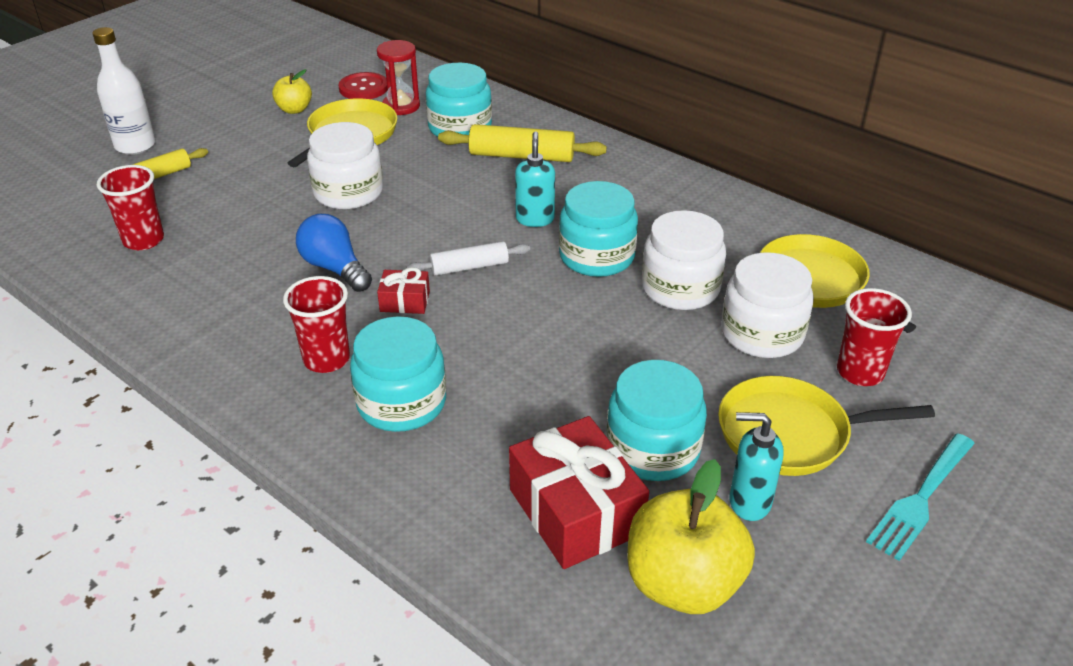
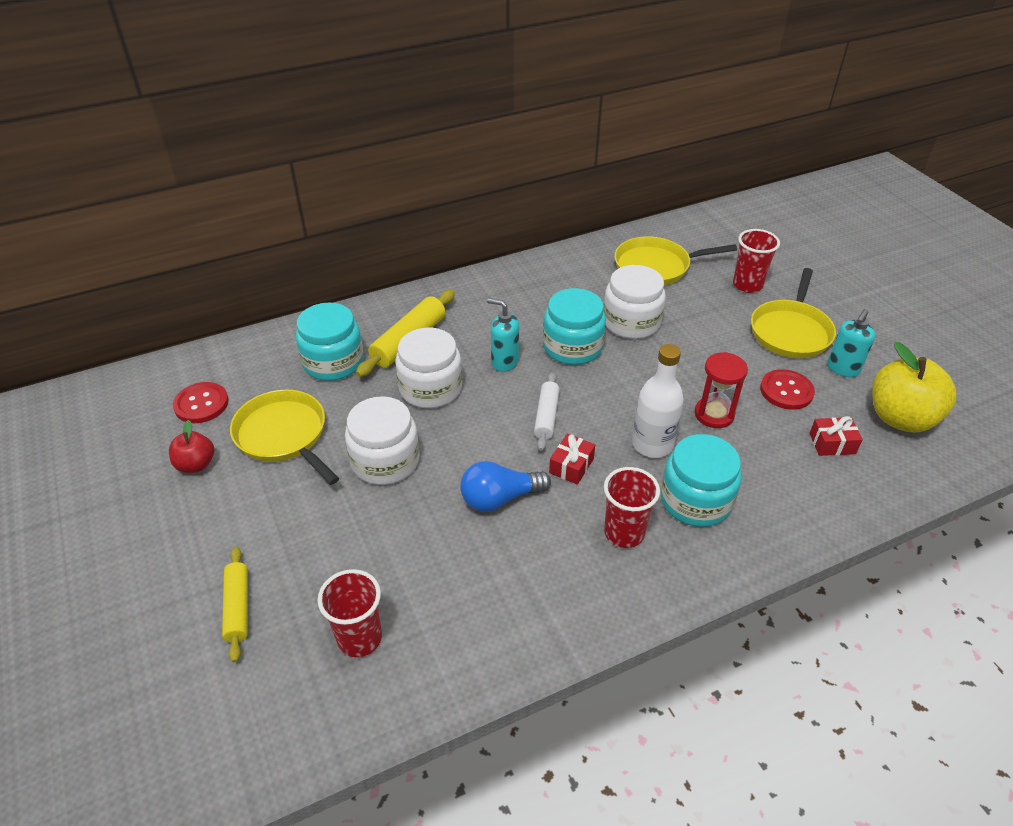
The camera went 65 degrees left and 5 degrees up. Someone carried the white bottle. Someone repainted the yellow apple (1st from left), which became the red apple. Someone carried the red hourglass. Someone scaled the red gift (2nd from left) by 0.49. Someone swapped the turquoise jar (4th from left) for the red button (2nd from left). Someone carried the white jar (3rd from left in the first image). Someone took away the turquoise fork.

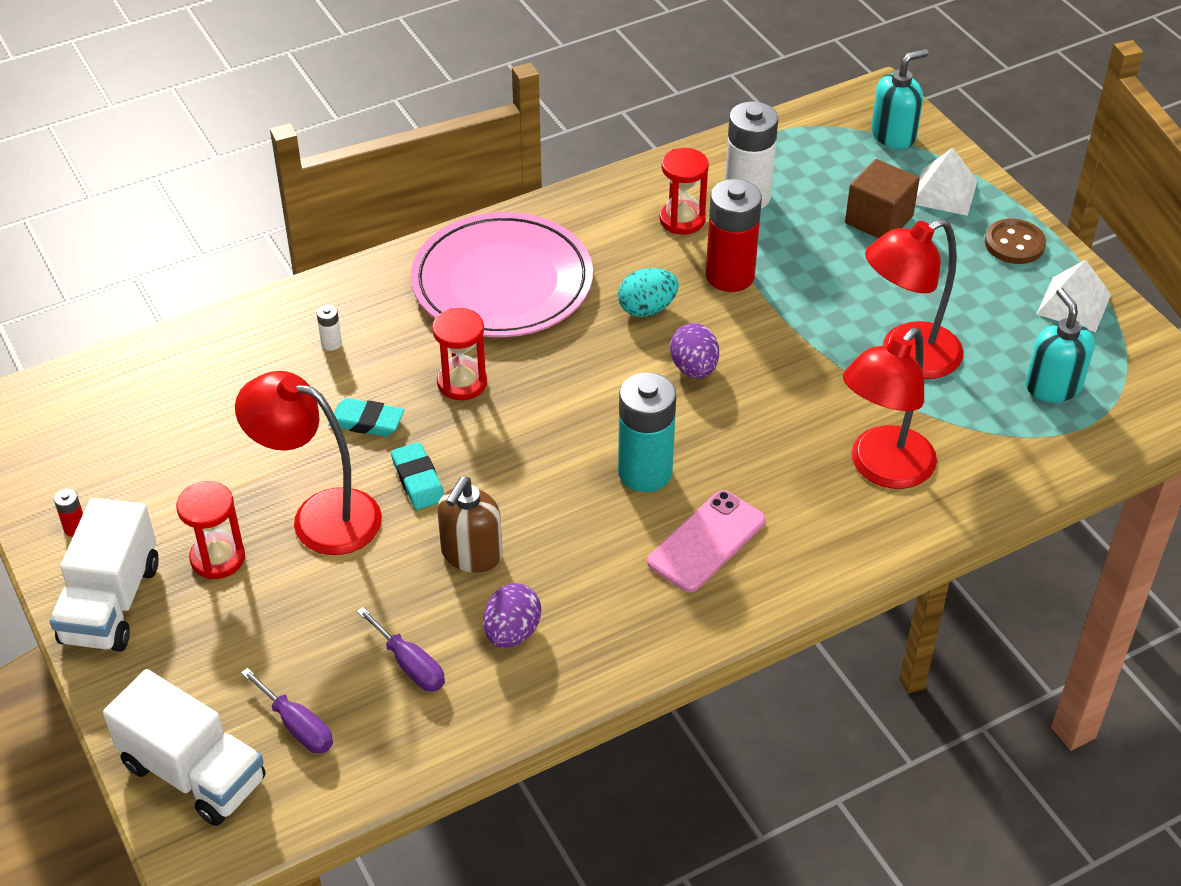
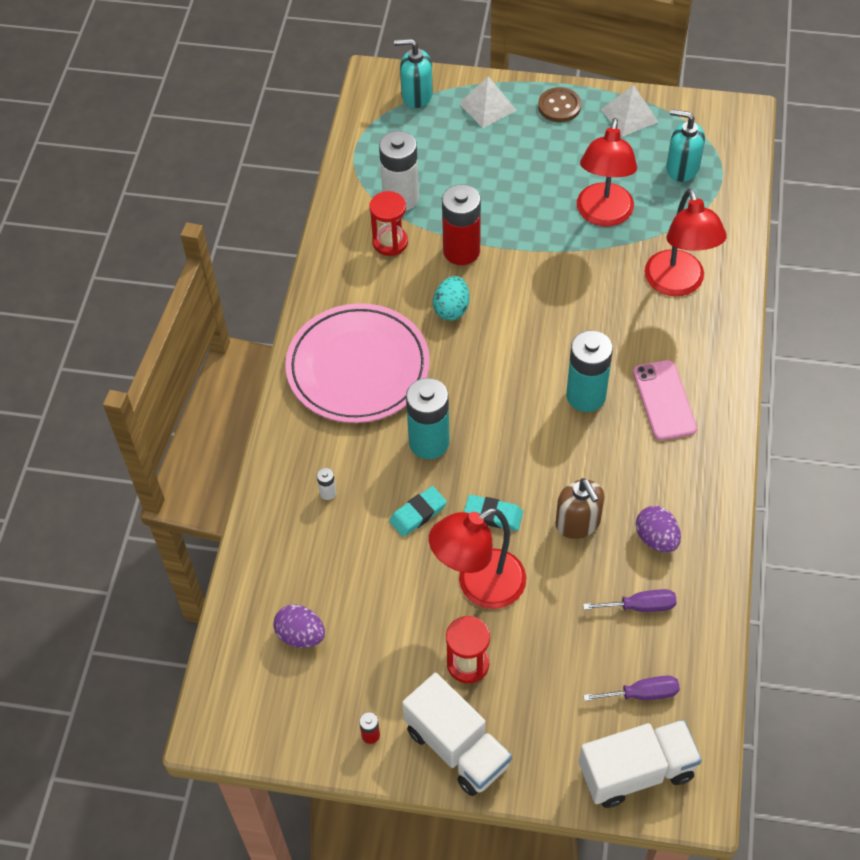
The camera went 50 degrees left and 10 degrees up. Someone swapped the red hourglass (2nd from left) for the turquoise battery (1st from left). Someone carried the purple egg (2nd from left in the first image). Someone took away the brown cube. Someone rotated the turquoise soap dispenser (1st from left) by 90 degrees counterclockwise.

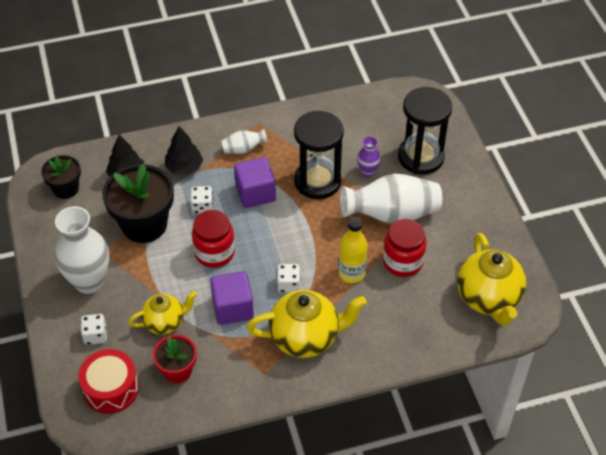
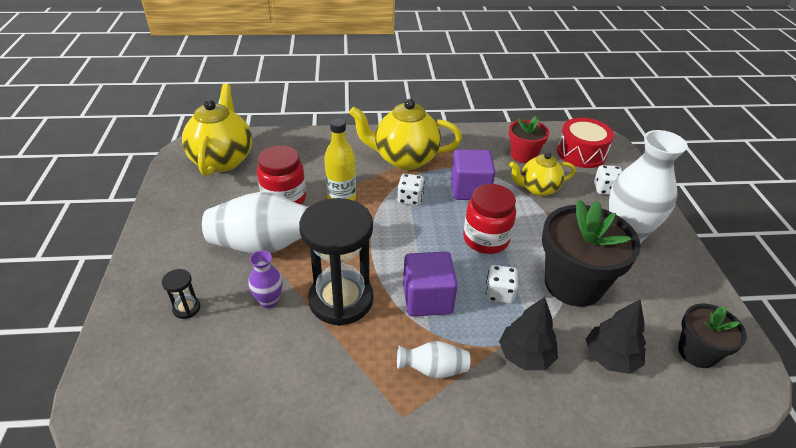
The camera went 170 degrees left and 10 degrees down. Someone scaled the black hourglass (2nd from left in the first image) by 0.40.

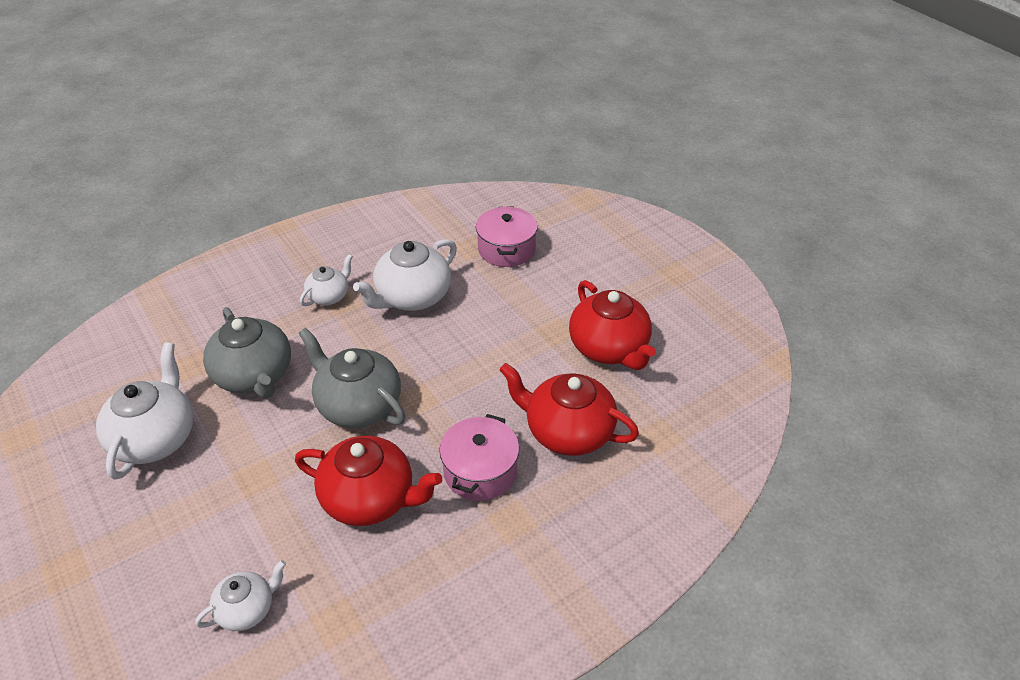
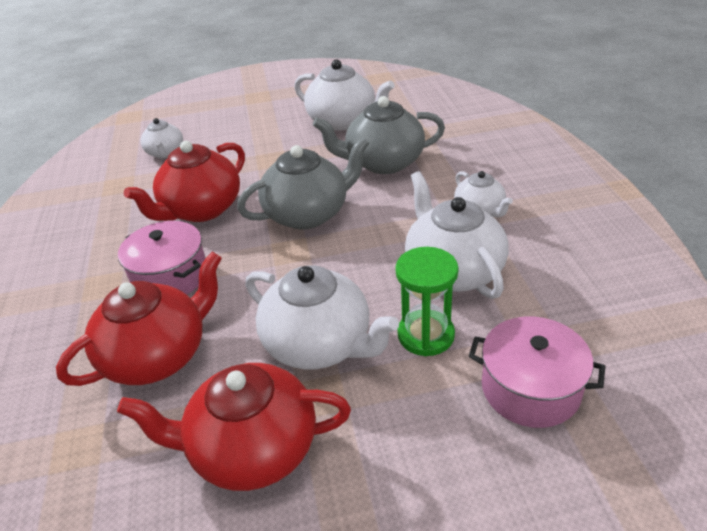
The camera went 115 degrees right and 5 degrees down. Someone put down the white teapot (2nd from left). Someone put down the green hourglass.

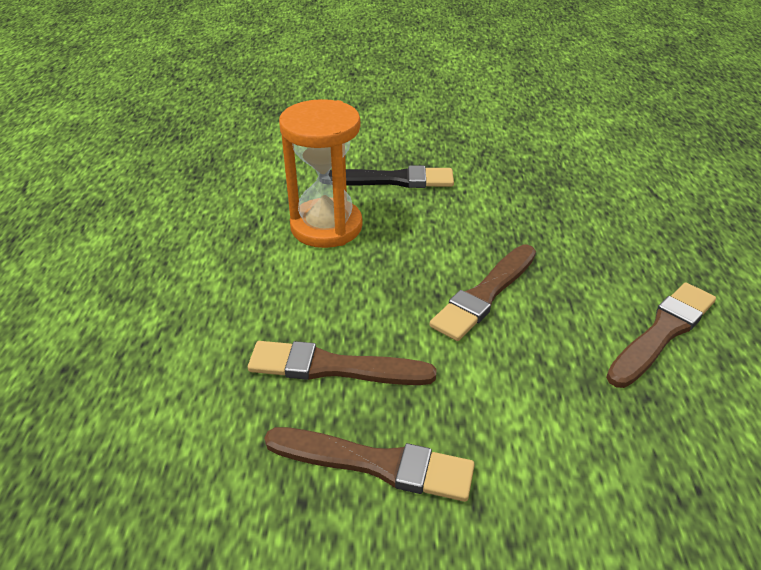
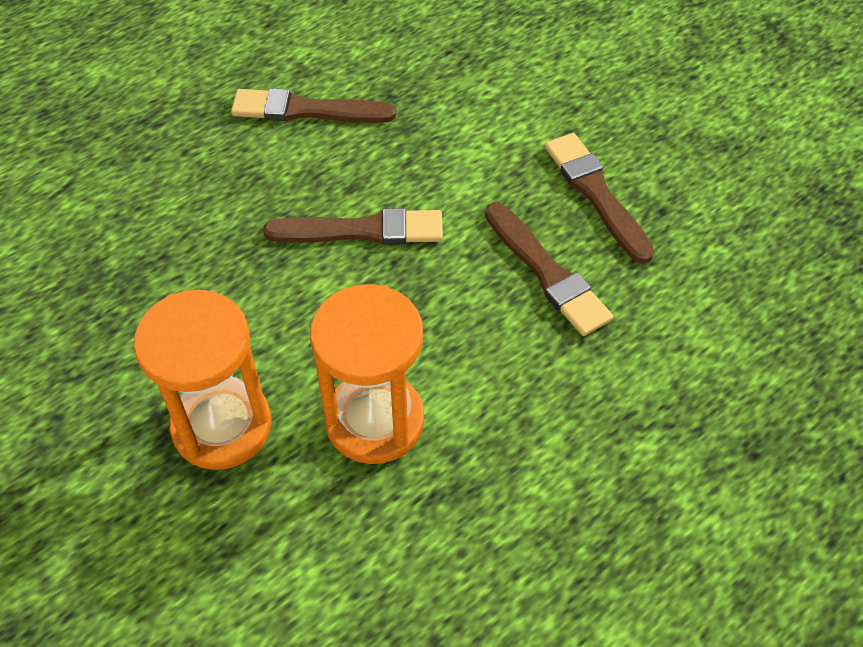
The camera went 130 degrees left and 15 degrees up. Someone swapped the black brush for the orange hourglass (1st from left).

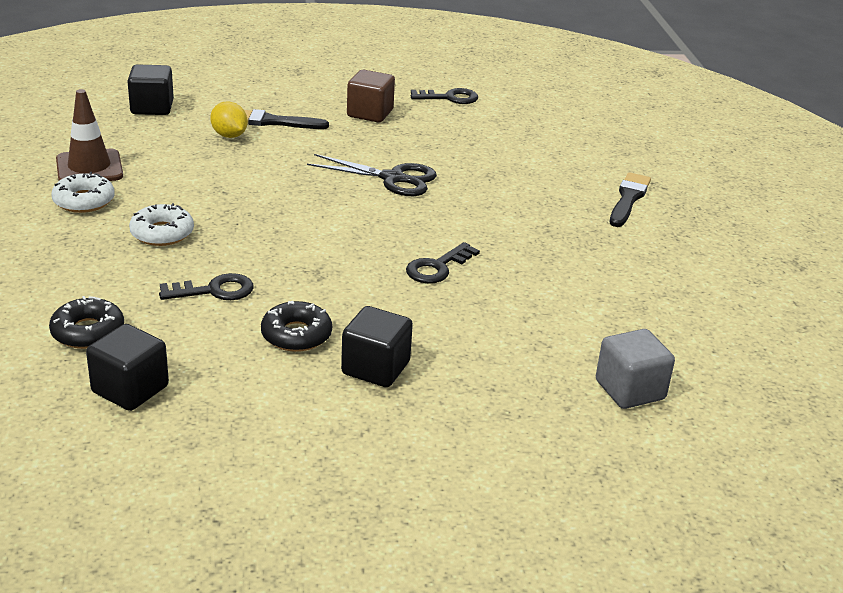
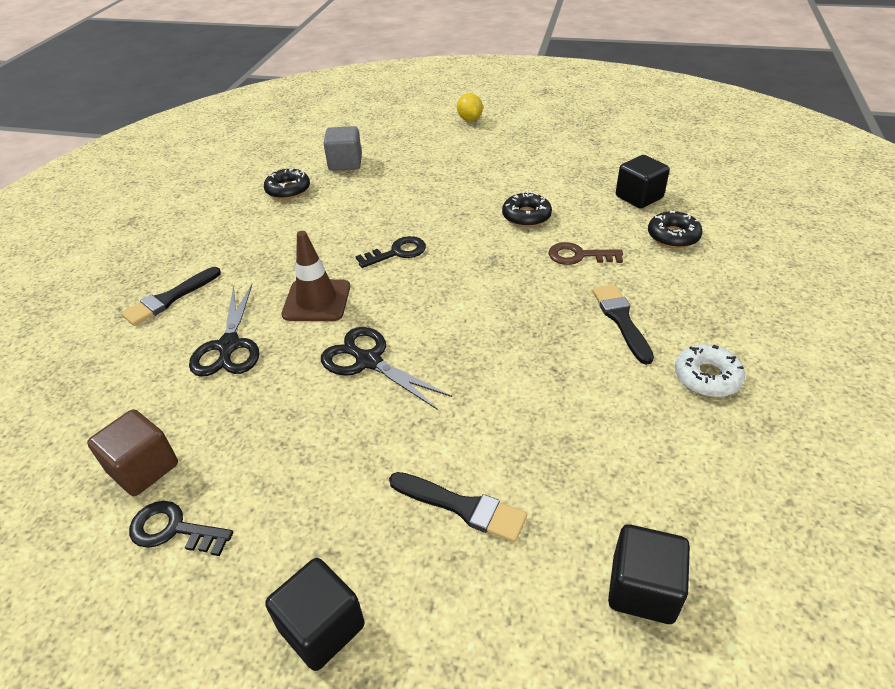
The camera went 155 degrees left and 10 degrees up. Someone carried the brown traffic cone. Someone swapped the white donut (2nd from left) for the black brush (3rd from left). Someone repainted the black key (1st from left), which became the brown key. Someone carried the yellow lemon. Someone carried the black cube (3rd from left in the first image). Someone carried the brown cube. Someone put down the black scissors (1st from left). Someone put down the black donut (1st from left).

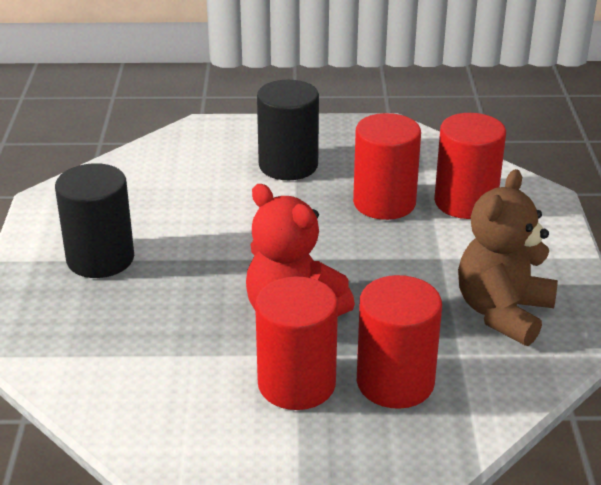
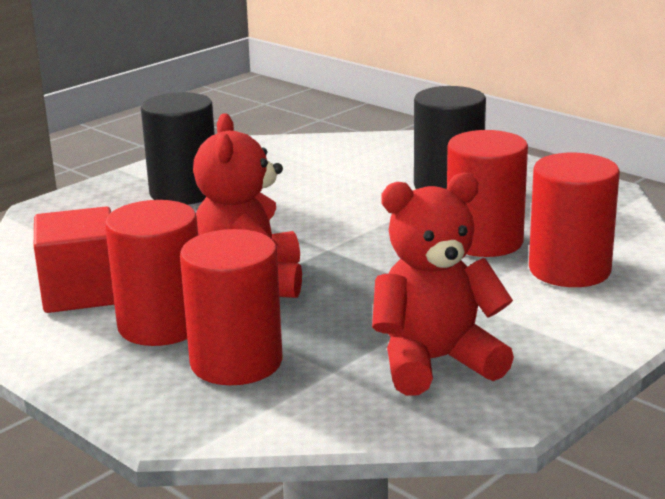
The camera went 45 degrees right and 10 degrees down. Someone repainted the brown teddy bear, which became the red teddy bear (2nd from left). Someone put down the red cube.

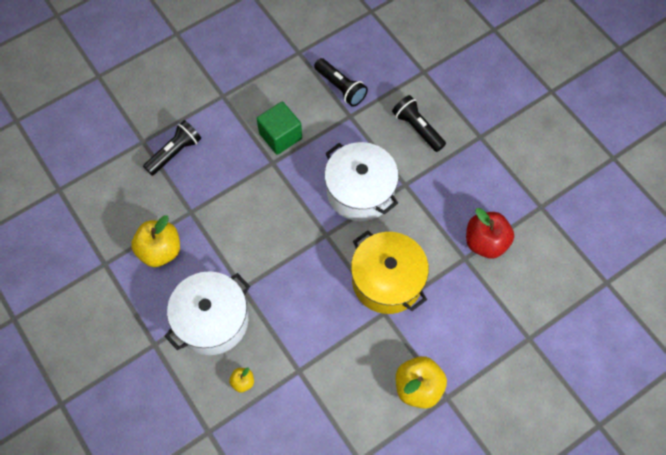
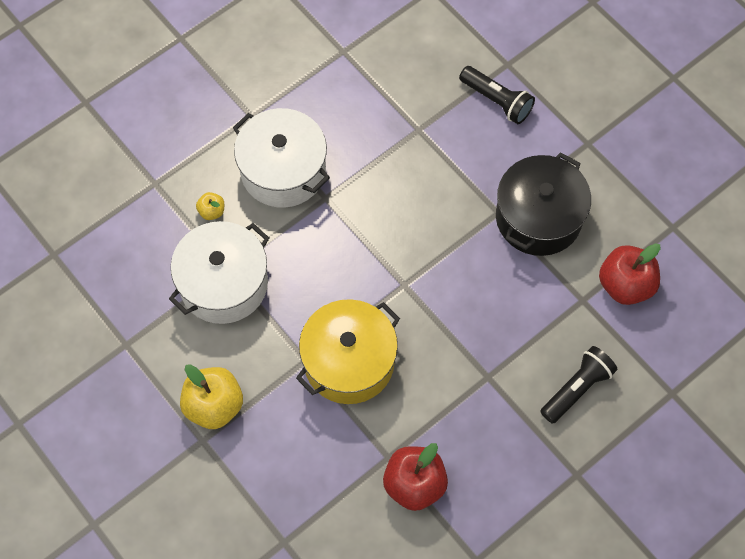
The camera went 85 degrees right and 0 degrees up. Someone took away the yellow apple (1st from left). Someone swapped the green cube for the black pot. Someone swapped the black flashlight (2nd from left) for the red apple (2nd from left). Someone carried the white pot (2nd from left in the first image).

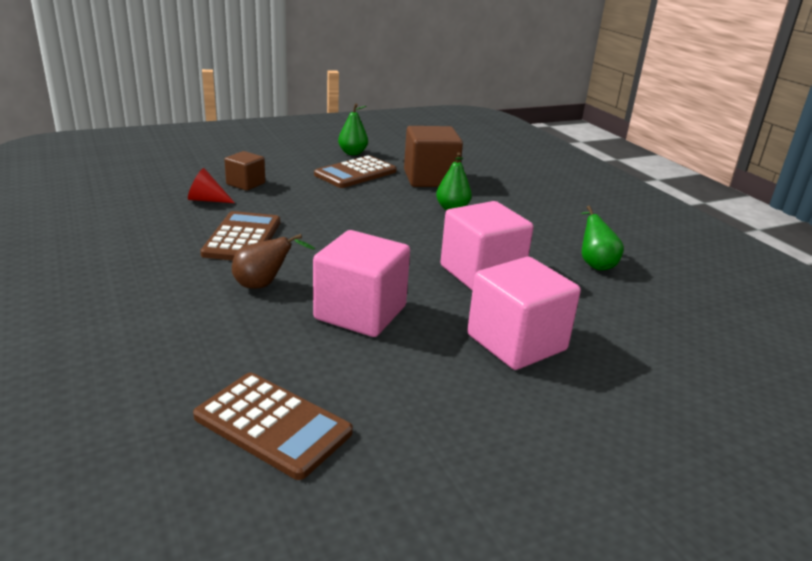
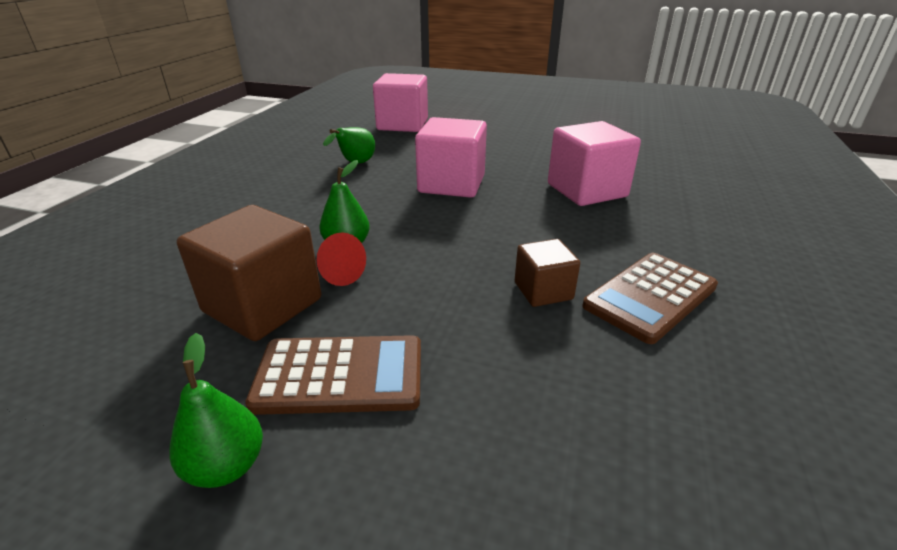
The camera went 135 degrees left and 5 degrees up. Someone carried the red cone. Someone took away the brown calculator (2nd from left). Someone carried the brown cube (1st from left in the first image). Someone took away the brown pear. Someone carried the pink cube (3rd from left in the first image).

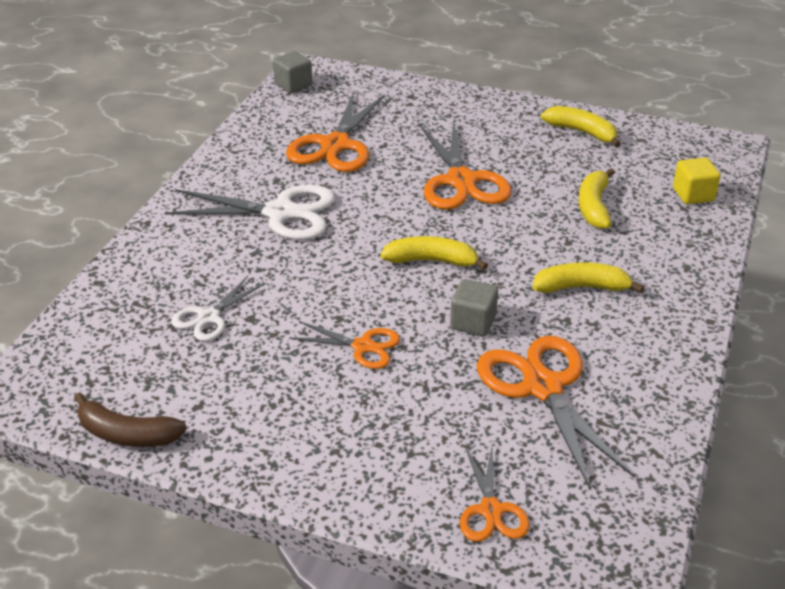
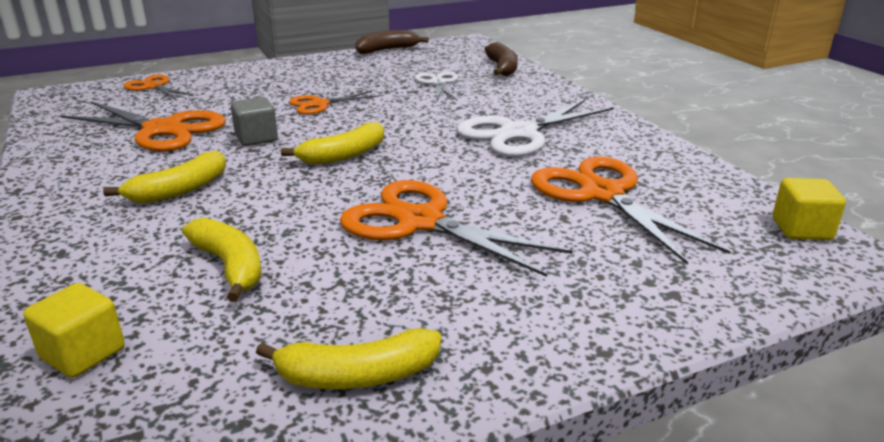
The camera went 135 degrees right and 10 degrees down. Someone repainted the grey cube (1st from left), which became the yellow cube (2nd from left). Someone put down the brown banana (2nd from left).

